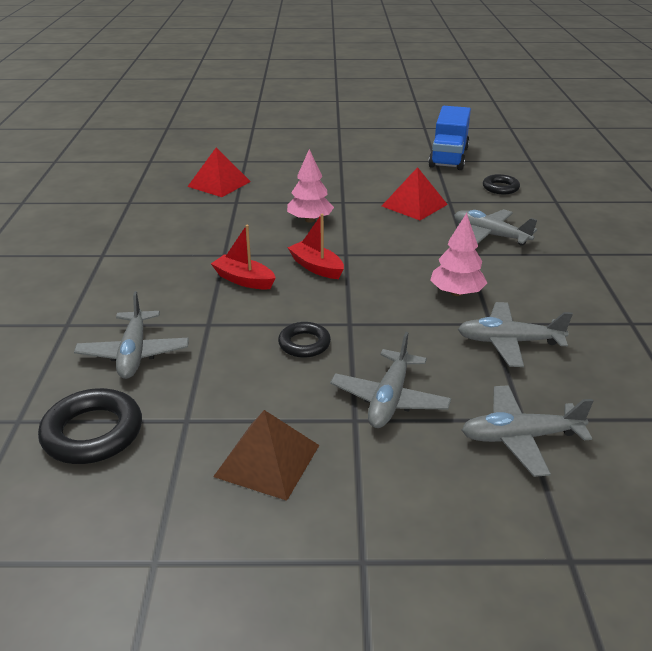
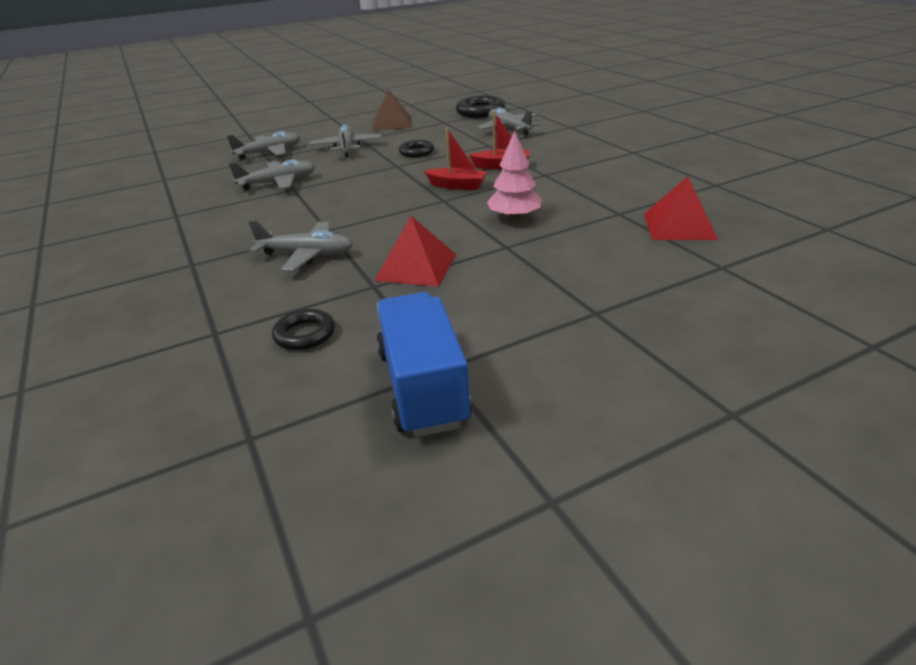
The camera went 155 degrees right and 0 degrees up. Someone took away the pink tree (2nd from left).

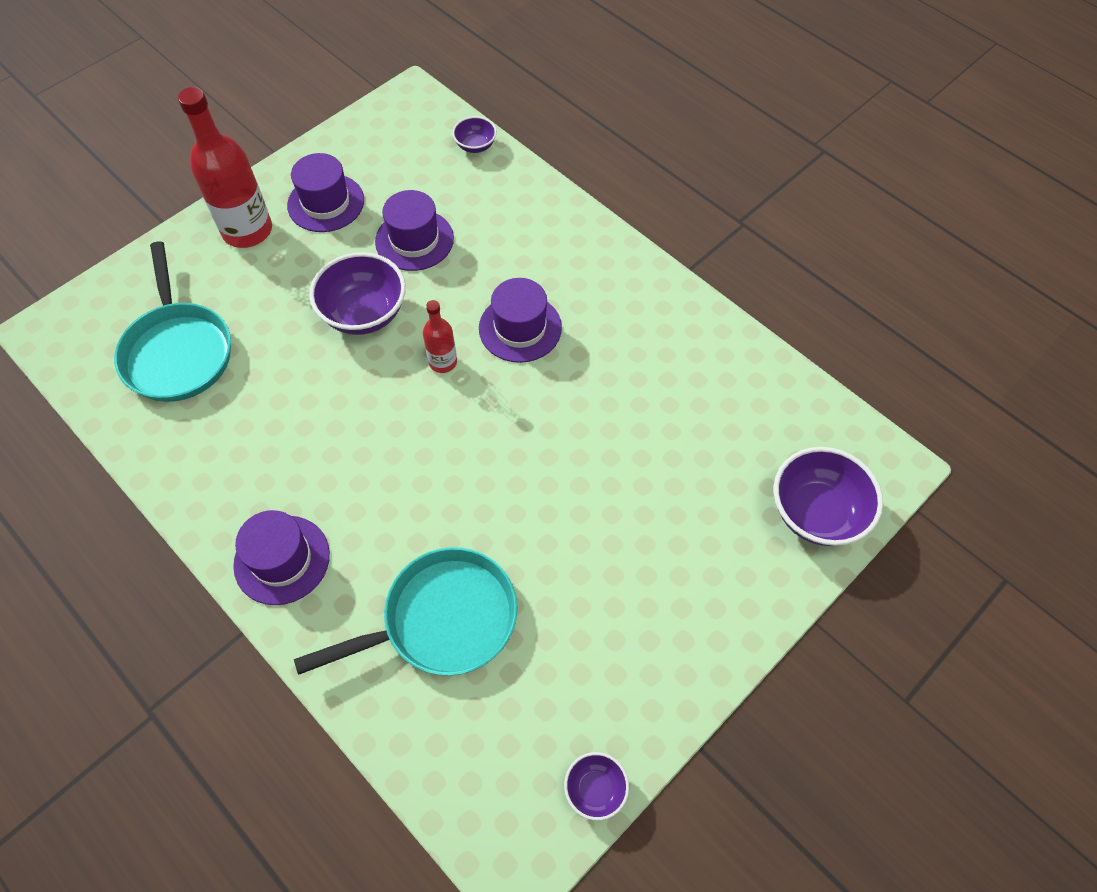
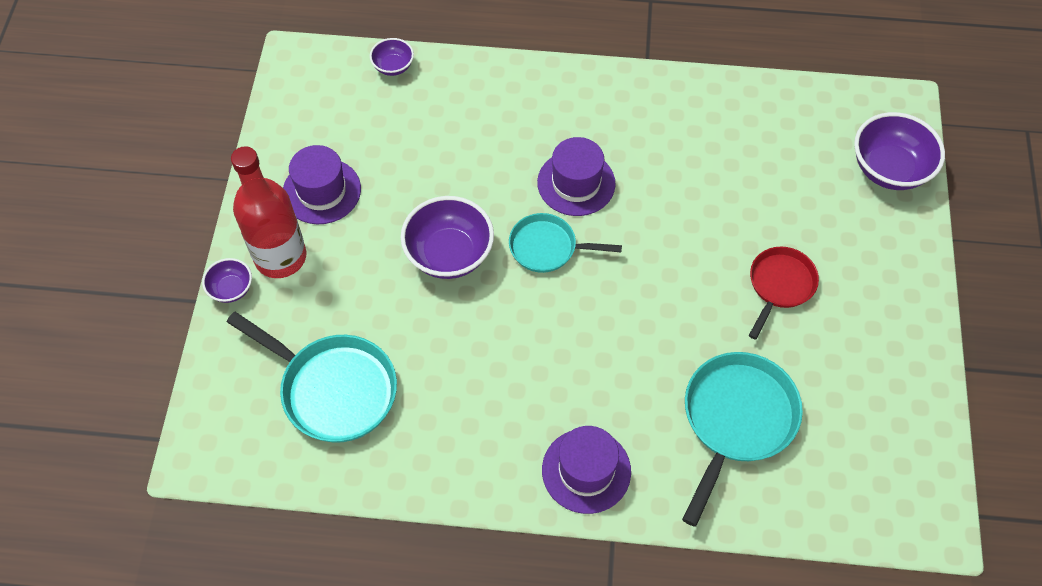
The camera went 40 degrees left and 0 degrees up. Someone took away the purple hat (3rd from left). Someone swapped the red bottle (2nd from left) for the turquoise pan (2nd from left). Someone carried the purple bowl (3rd from left in the first image). Someone put down the red pan.

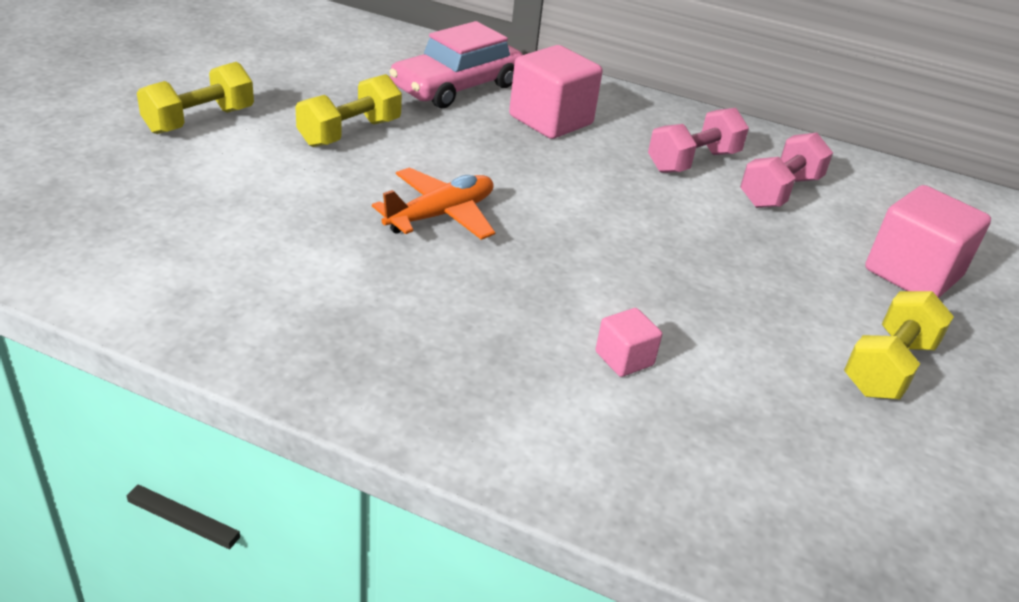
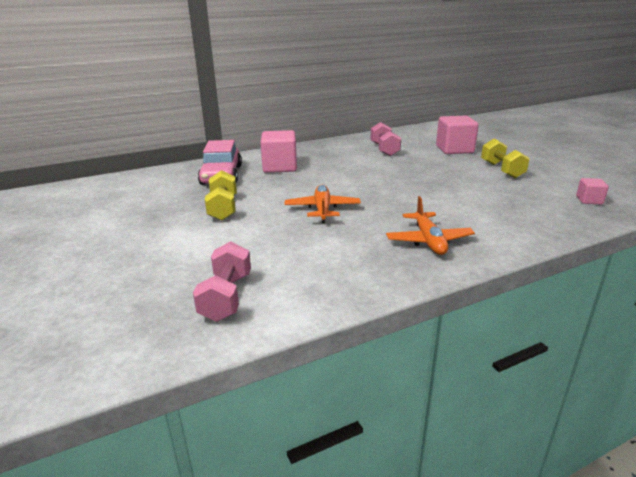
The camera went 45 degrees left and 10 degrees down. Someone took away the yellow dumbbell (1st from left). Someone carried the pink cube (2nd from left in the first image). Someone carried the pink dumbbell (1st from left). Someone put down the orange plane (2nd from left).

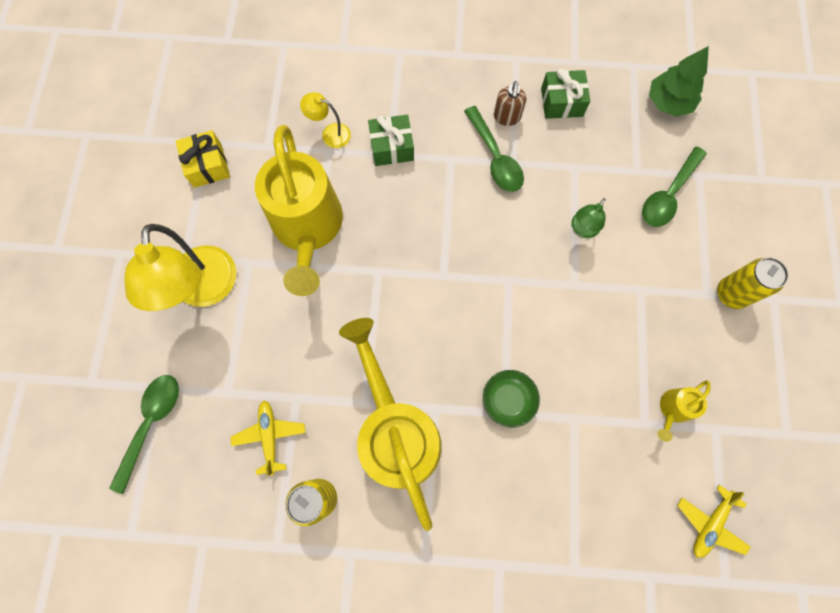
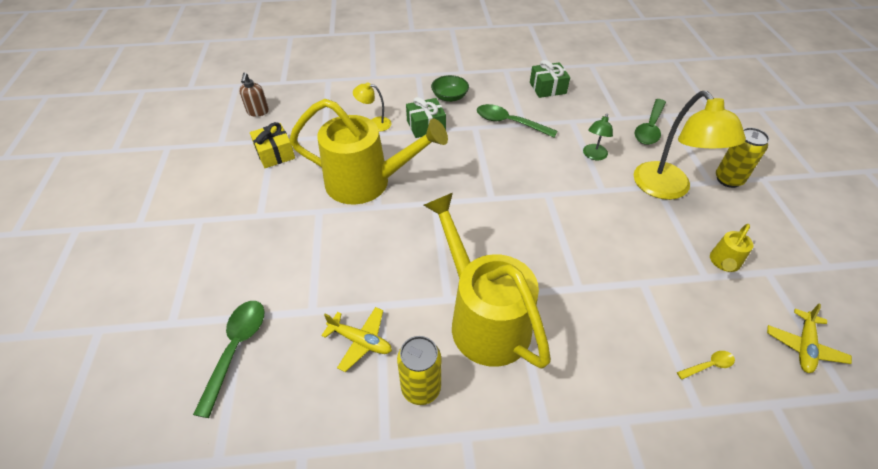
The camera went 10 degrees left and 25 degrees down. Someone carried the yellow lamp (1st from left in the first image). Someone rotated the yellow plane (1st from left) by 135 degrees clockwise. Someone rotated the yellow watering can (1st from left) by 60 degrees counterclockwise. Someone rotated the green spoon (2nd from left) by 150 degrees clockwise. Someone carried the green bowl. Someone carried the brown soap dispenser. Someone took away the green tree. Someone put down the yellow spoon.

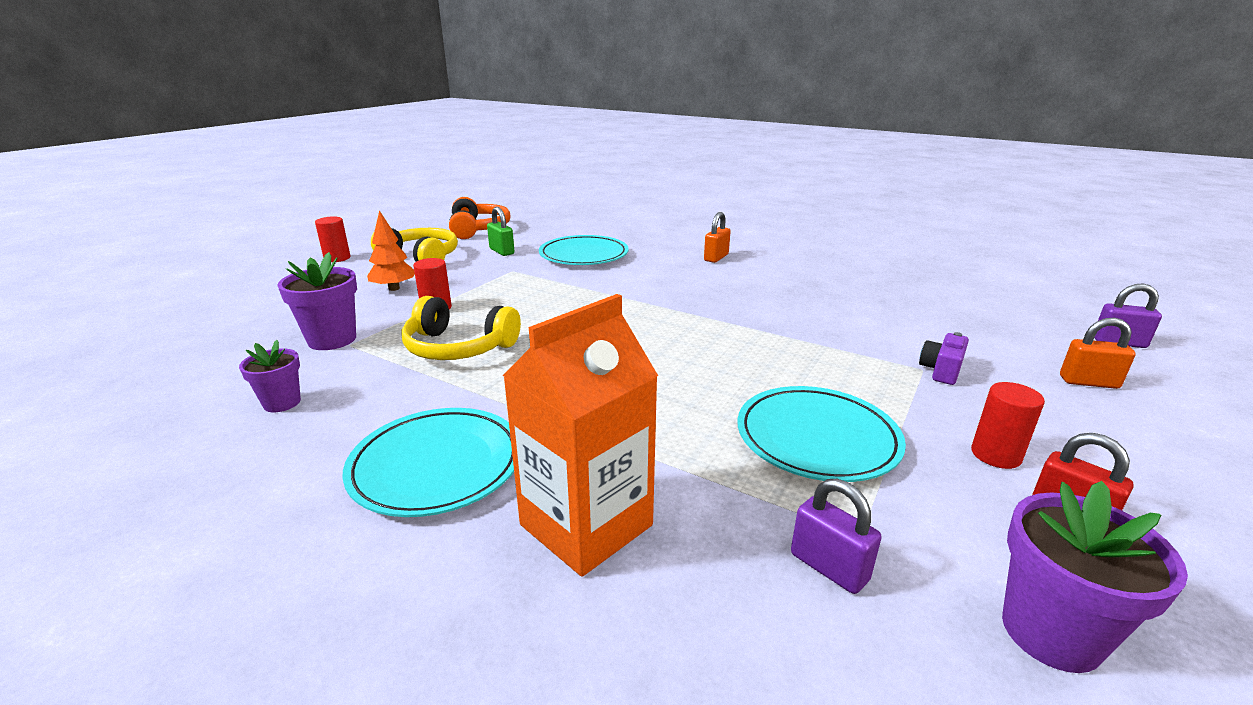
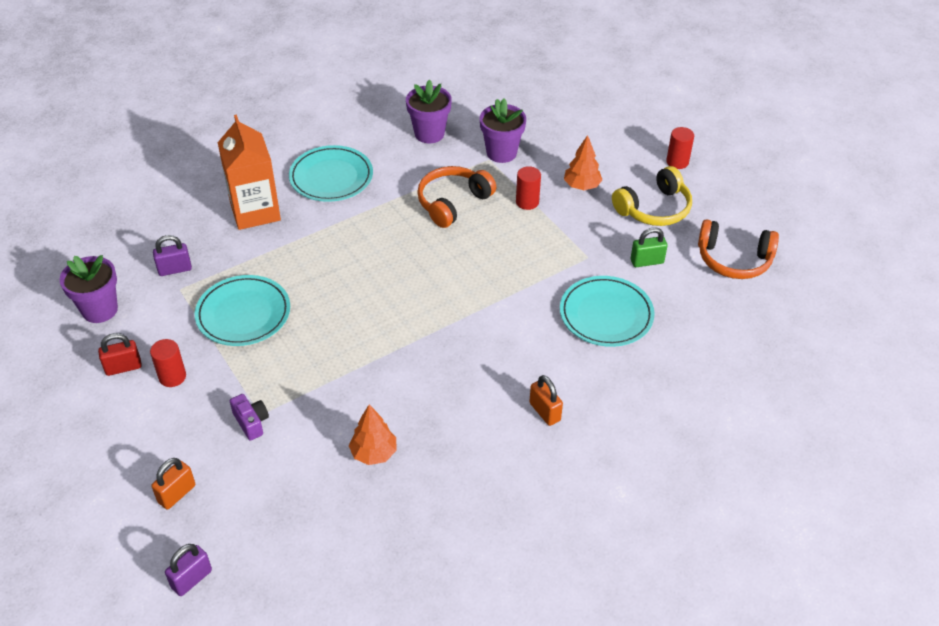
The camera went 115 degrees right and 20 degrees up. Someone scaled the purple flower pot (1st from left in the first image) by 1.60. Someone repainted the yellow headphones (2nd from left), which became the orange headphones (1st from left). Someone put down the orange tree (1st from left).

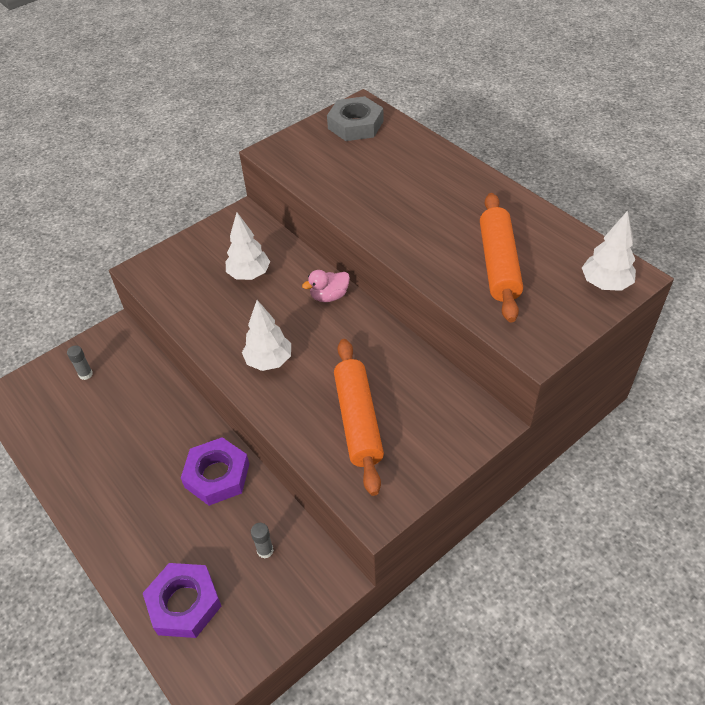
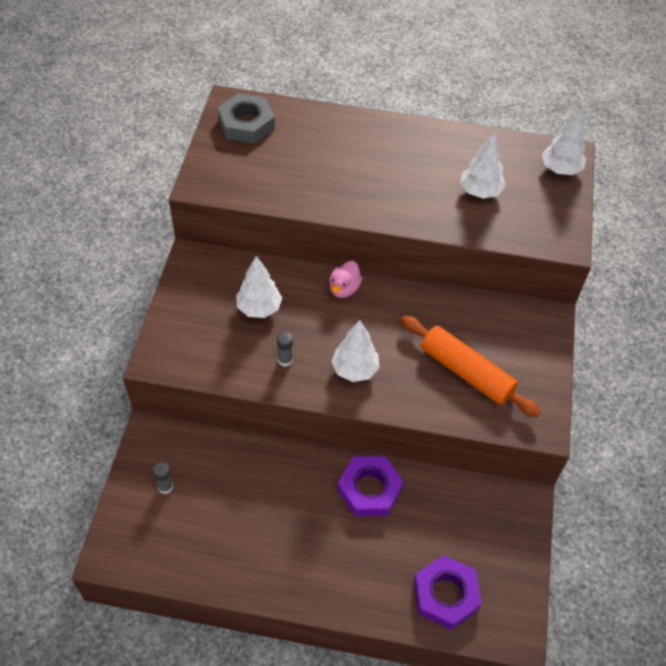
The camera went 45 degrees left and 5 degrees up. Someone carried the grey glue stick (2nd from left). Someone swapped the orange rolling pin (2nd from left) for the white tree (3rd from left).

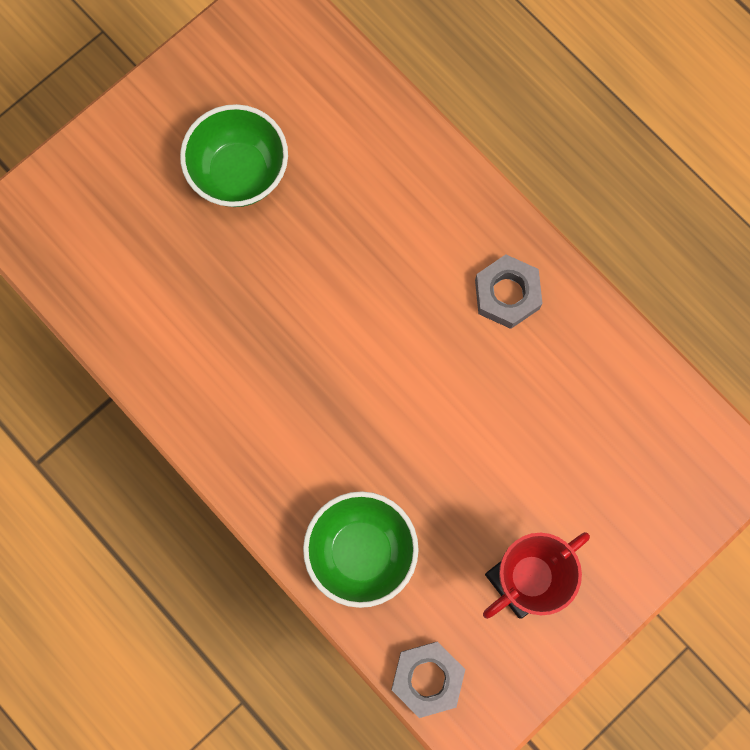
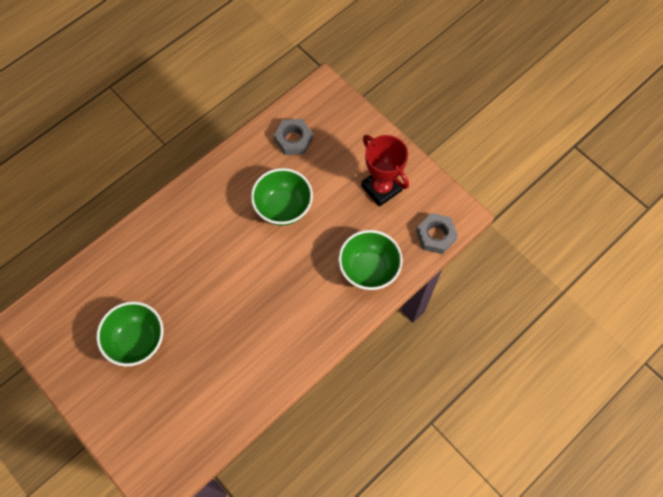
The camera went 90 degrees left and 10 degrees down. Someone carried the grey nut (2nd from left in the first image). Someone put down the green bowl (2nd from left).

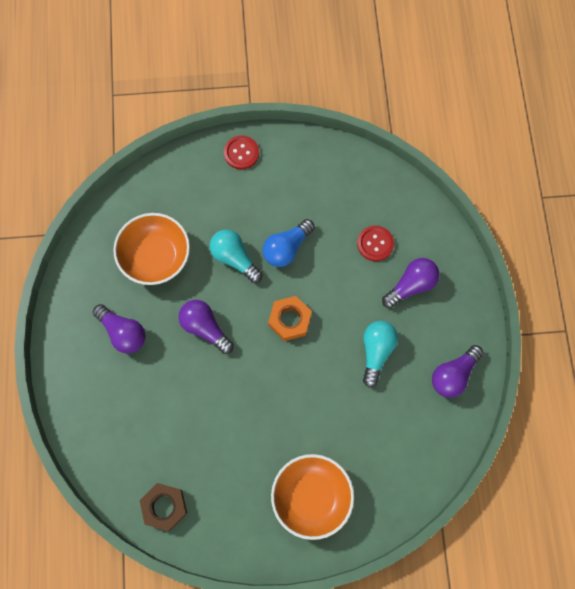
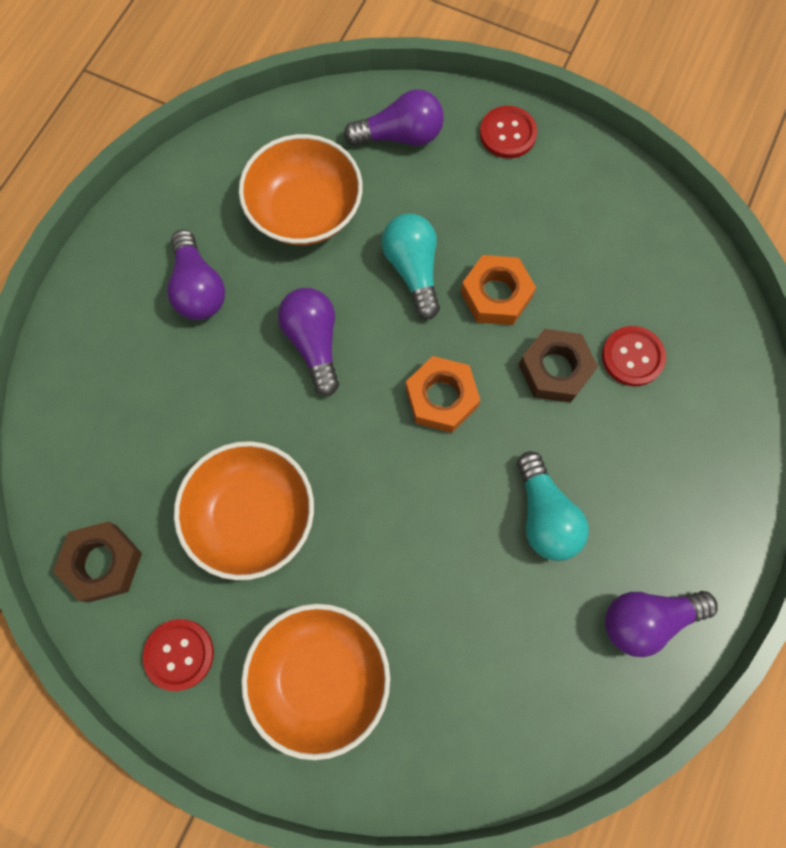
The camera went 30 degrees right and 0 degrees up. Someone swapped the blue light bulb for the orange nut (2nd from left). Someone rotated the turquoise light bulb (2nd from left) by 120 degrees clockwise. Someone carried the purple light bulb (3rd from left). Someone put down the red button (1st from left). Someone put down the orange bowl (1st from left). Someone put down the brown nut (2nd from left).

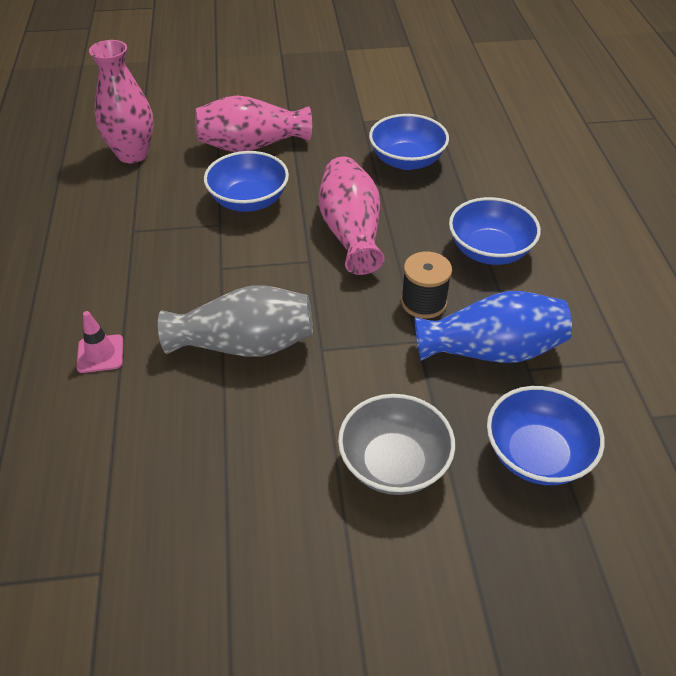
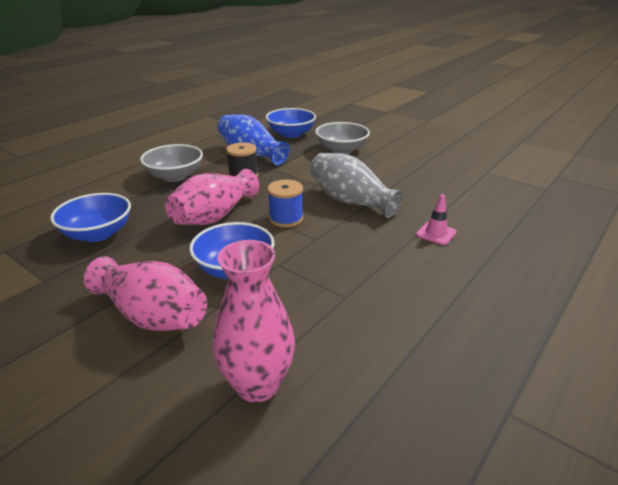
The camera went 135 degrees left and 15 degrees down. Someone repainted the blue bowl (3rd from left), which became the grey bowl (1st from left). Someone put down the blue spool.

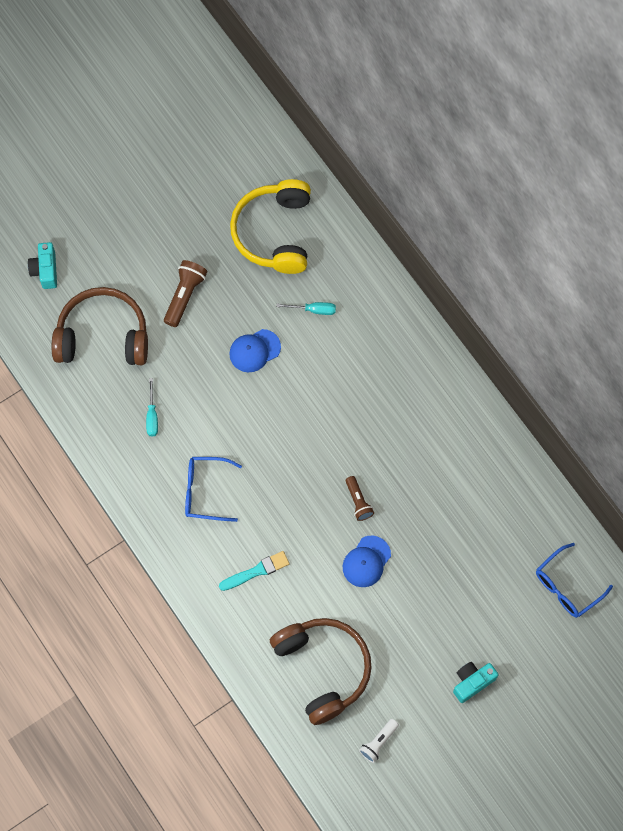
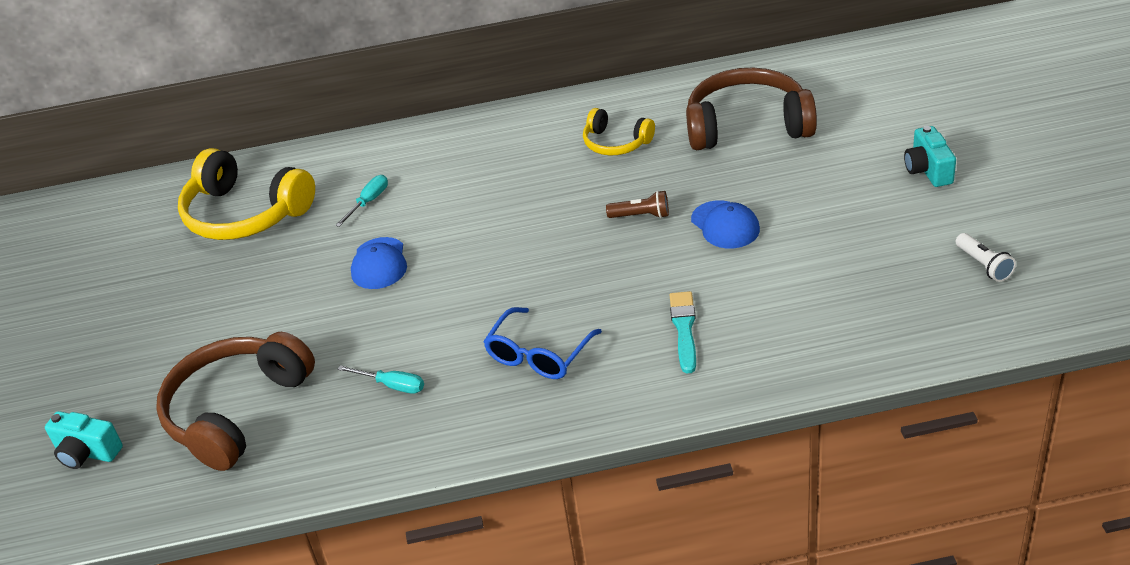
The camera went 60 degrees left and 30 degrees down. Someone took away the brown flashlight (1st from left). Someone carried the brown headphones (2nd from left). Someone took away the blue glasses (2nd from left). Someone put down the yellow headphones (2nd from left).

